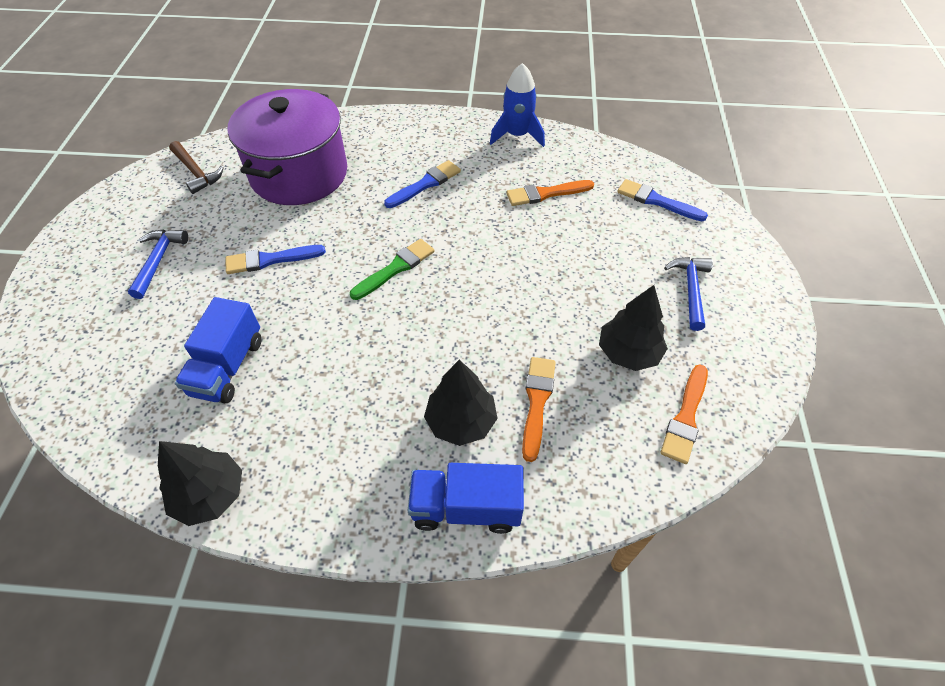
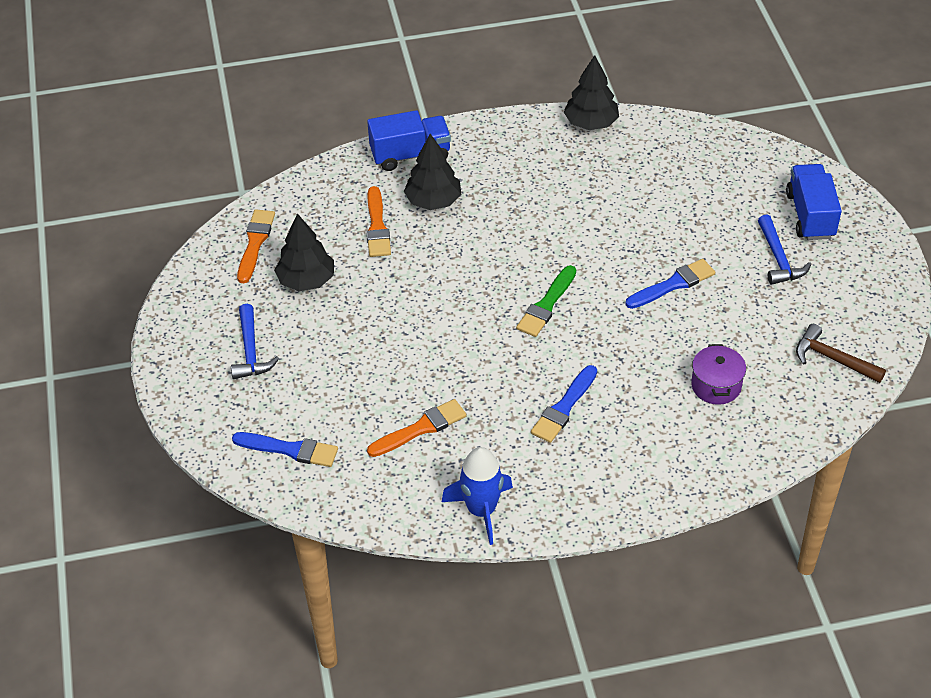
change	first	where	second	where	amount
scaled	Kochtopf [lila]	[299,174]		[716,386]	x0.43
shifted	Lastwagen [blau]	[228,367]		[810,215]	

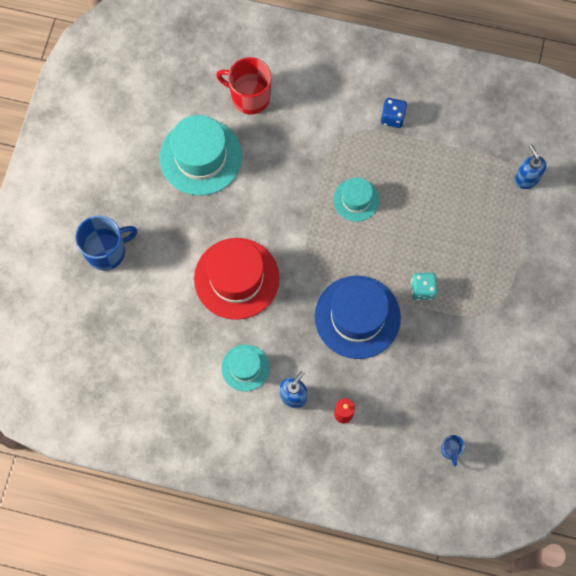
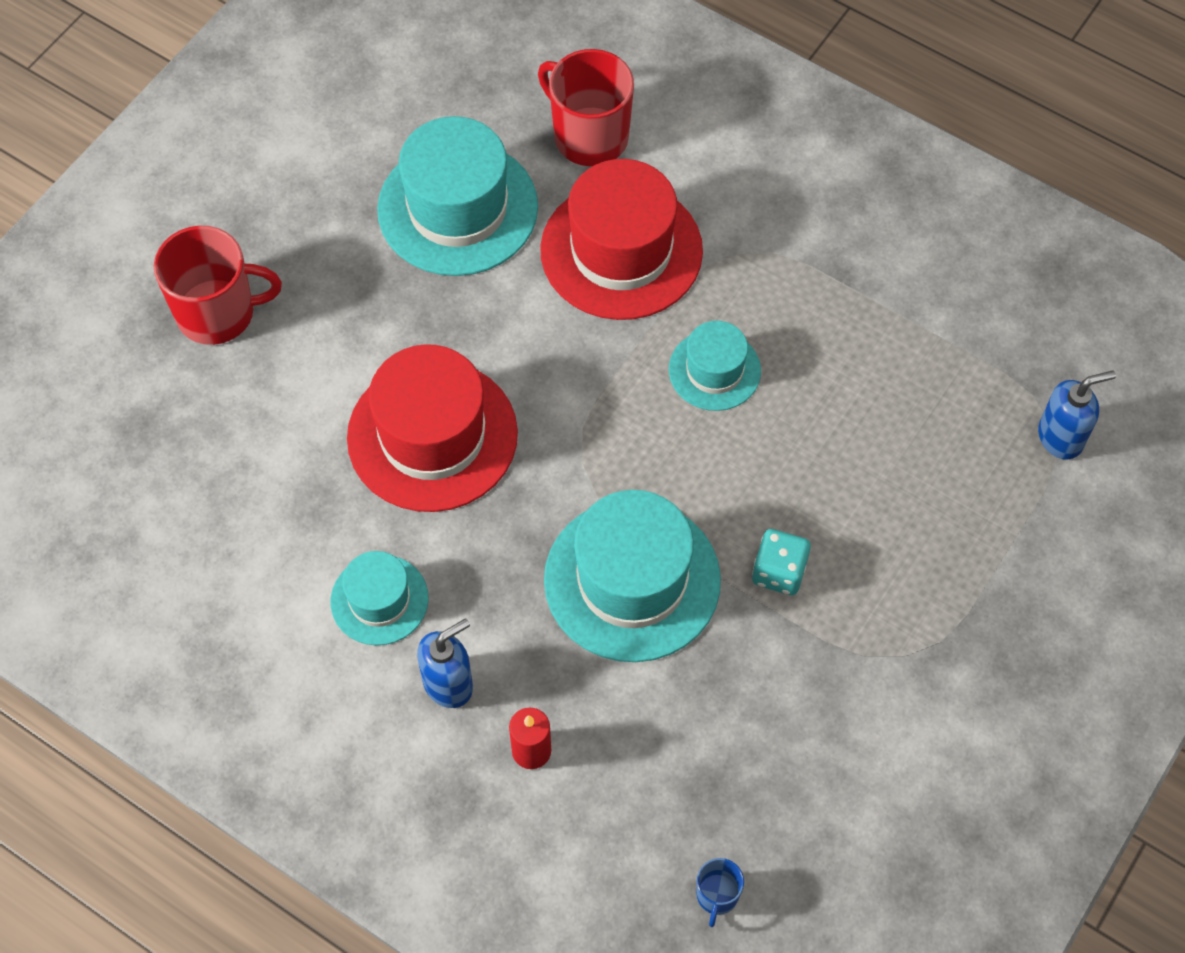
change	first	where	second	where	amount
gone	Spielwürfel [blau]	[392,117]			
rotated	Seifenspender [blau]	[526,179]		[1061,437]	75 degrees clockwise
repainted	Tasse [blau]	[107,251]	Tasse [rot]	[218,313]	
repainted	Hut [blau]	[357,317]	Hut [türkis]	[632,580]	
new			Hut [rot]	[621,250]	

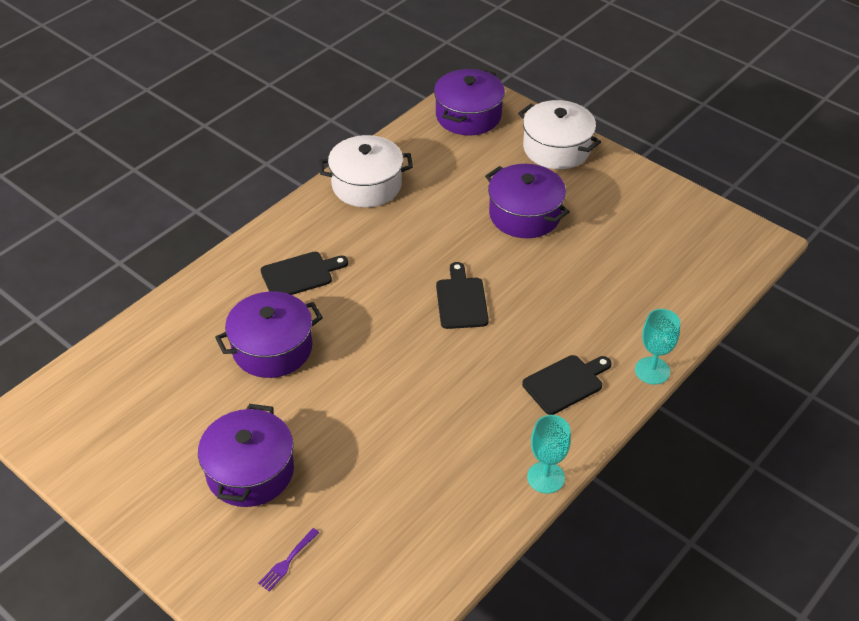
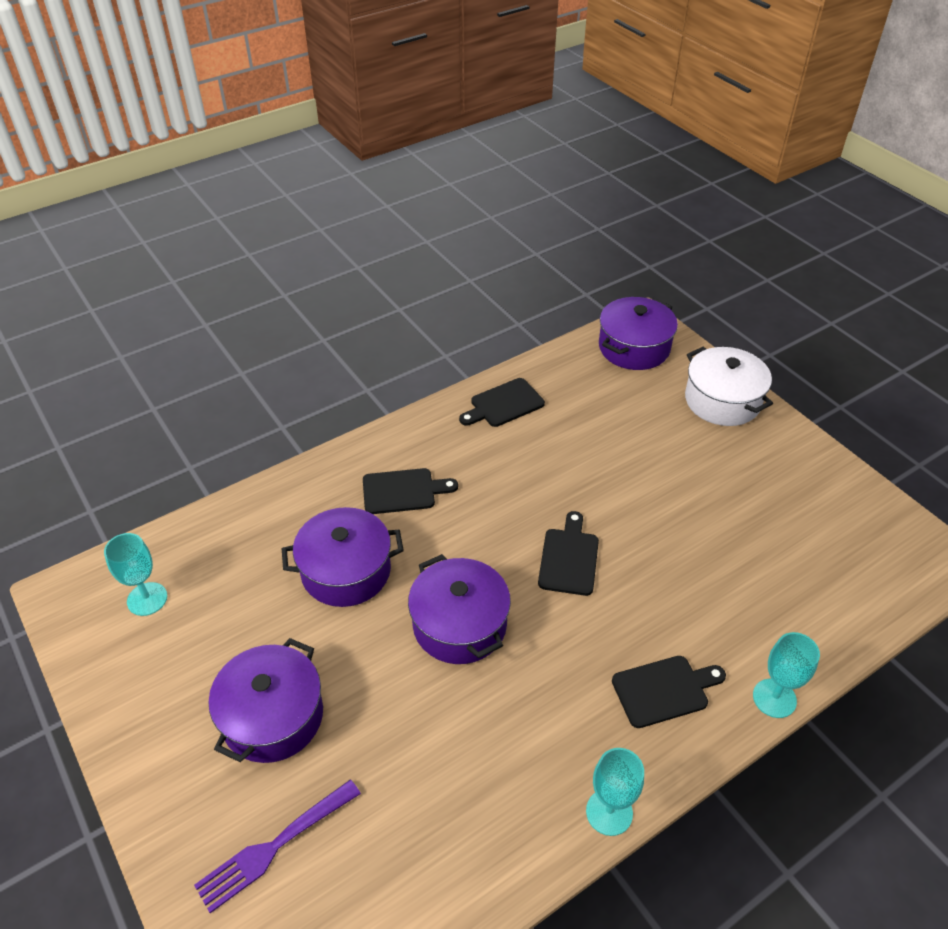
change	first	where	second	where	amount
swapped	Kochtopf [weiß]	[366,185]	Schneidebrett [schwarz]	[504,404]	
shifted	Kochtopf [lila]	[524,215]		[459,624]	
scaled	Gabel [lila]	[288,561]		[275,845]	x1.85
new			Kelch [türkis]	[147,599]	

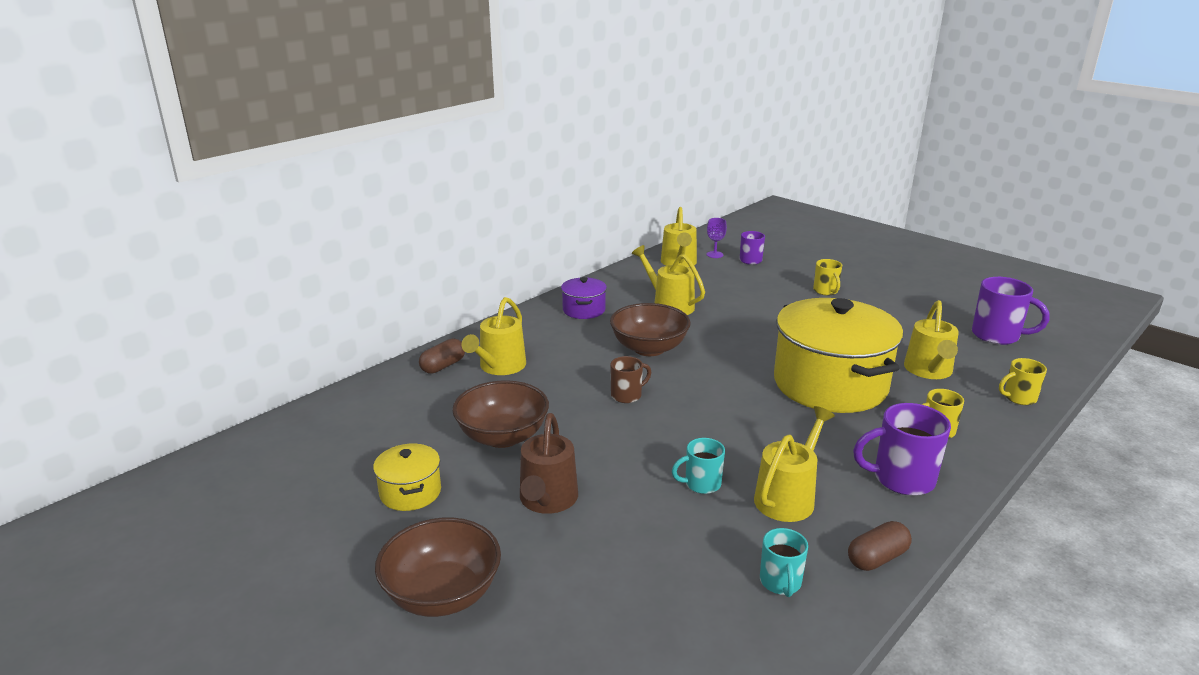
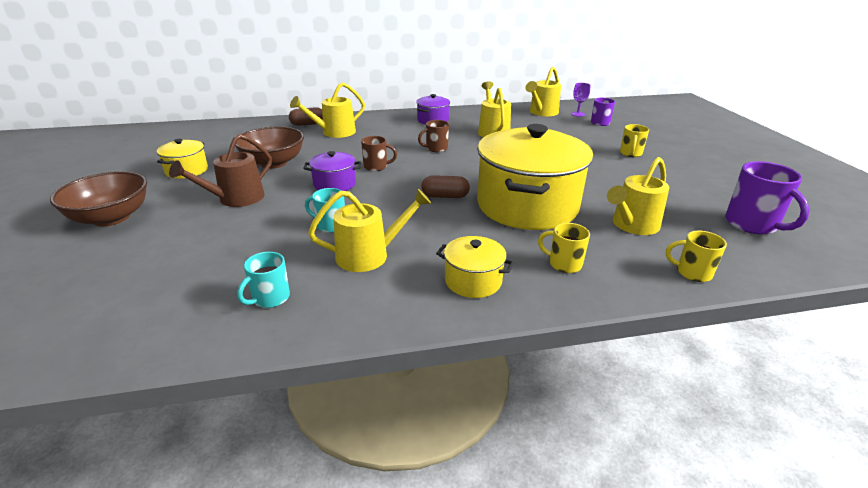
change	first	where	second	where	amount
swapped	Schüssel [braun]	[649,348]	Tasse [braun]	[436,148]	
swapped	Tasse [lila]	[901,479]	Kochtopf [gelb]	[473,281]	
shifted	Kapsel [braun]	[877,558]		[445,196]	
new			Kochtopf [lila]	[334,184]	

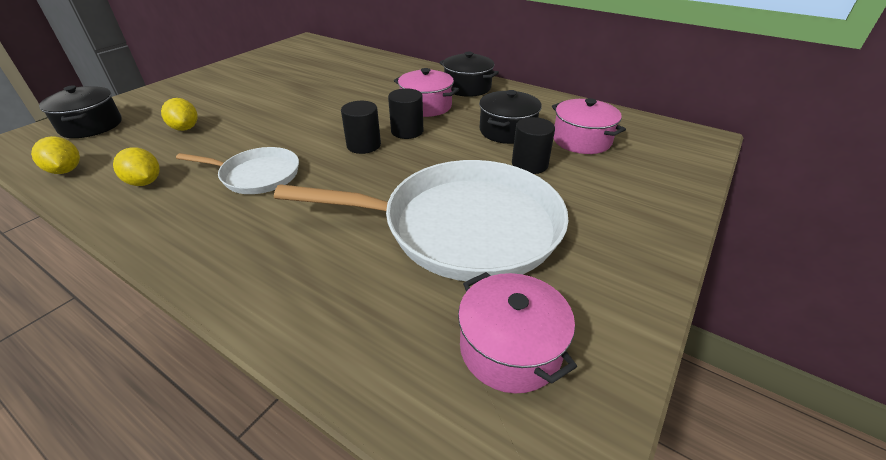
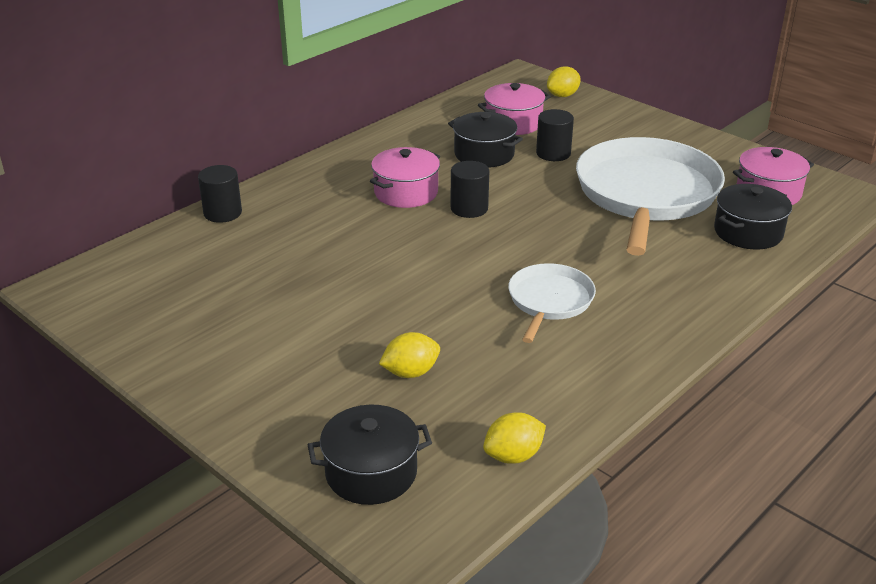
change	first	where	second	where	amount
shifted	Kochtopf [schwarz]	[467,87]		[748,232]	
shifted	Vollzylinder [schwarz]	[363,145]		[222,213]	
shifted	Zitrone [gelb]	[145,182]		[562,95]	

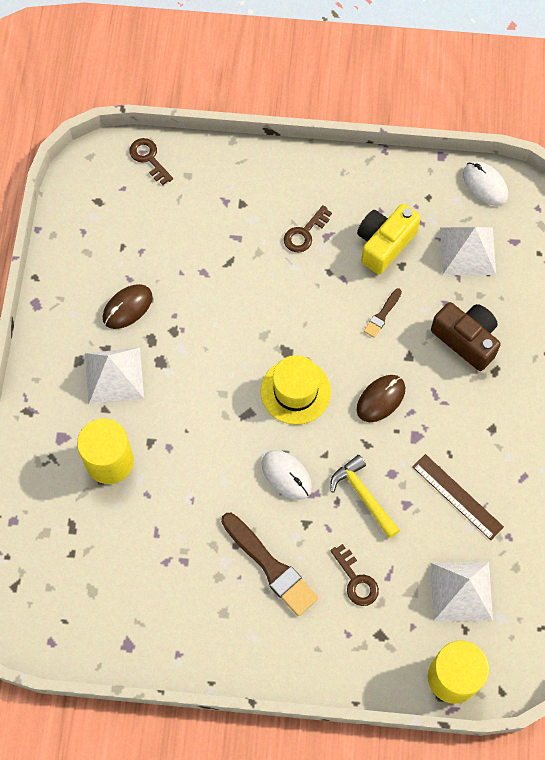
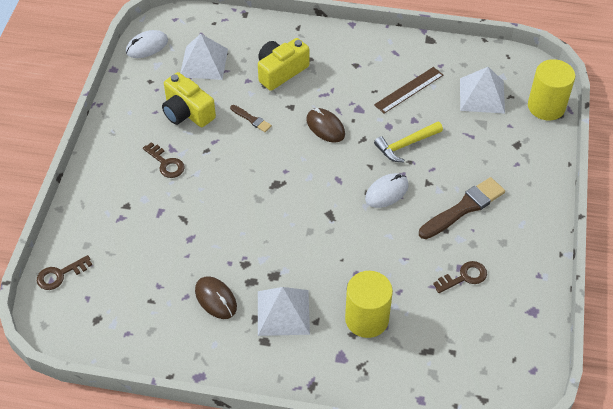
change	first	where	second	where	amount
repainted	Kamera [braun]	[466,339]	Kamera [gelb]	[280,71]	
gone	Hut [gelb]	[295,391]			
shifted	Schlüssel [braun]	[356,580]		[464,277]	

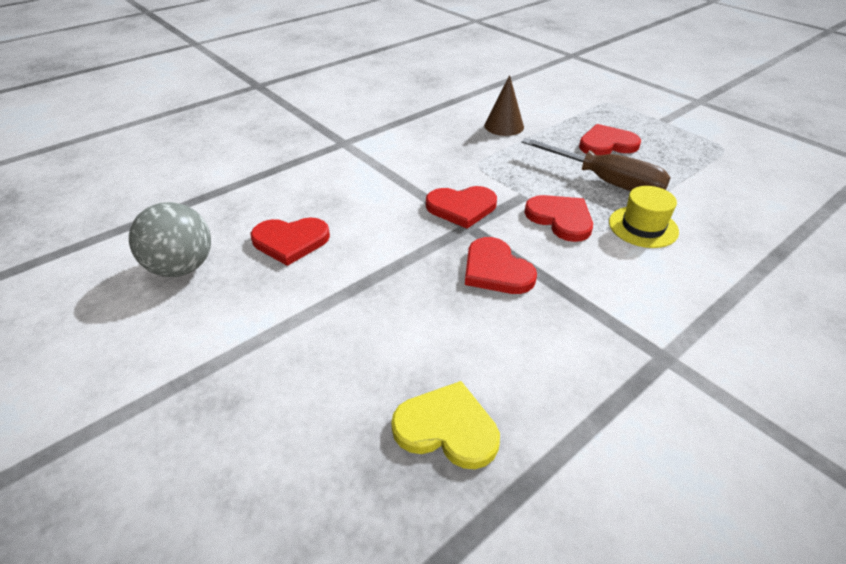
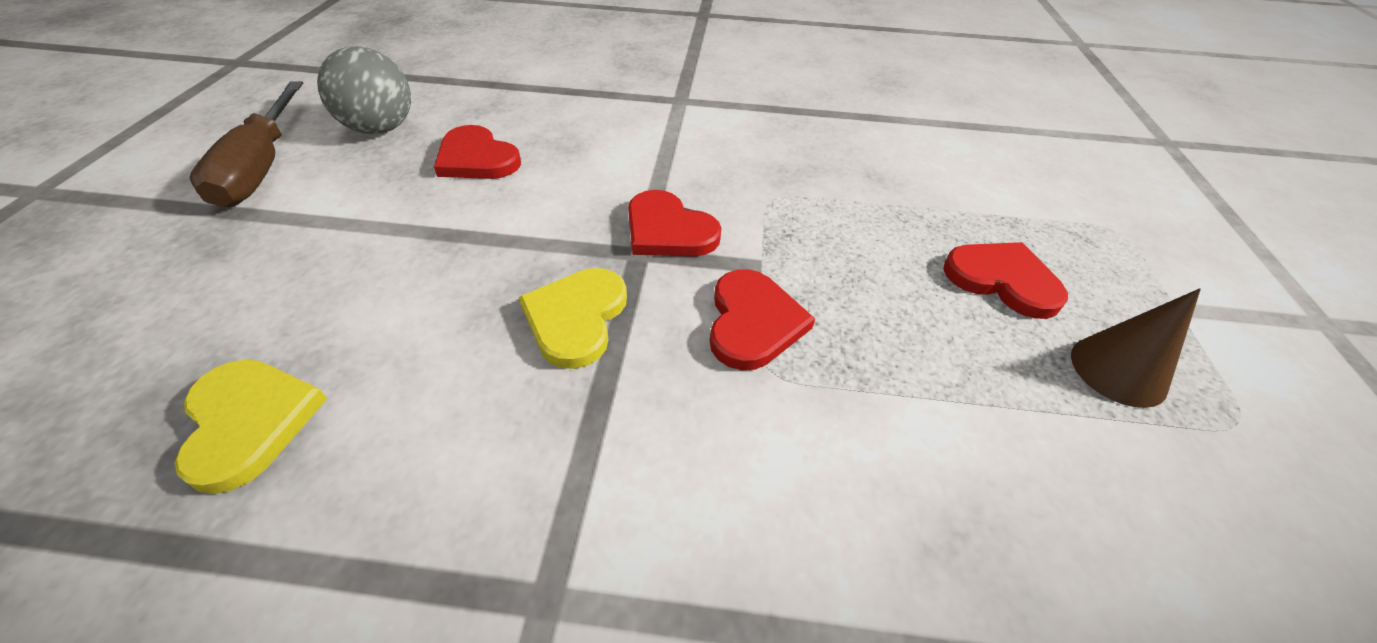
change	first	where	second	where	amount
shifted	Kegel [braun]	[504,126]		[1118,370]	
shifted	Schraubenzieher [braun]	[606,182]		[262,168]	
gone	Hut [gelb]	[643,227]			
repainted	Herz [rot]	[496,270]	Herz [gelb]	[576,318]	

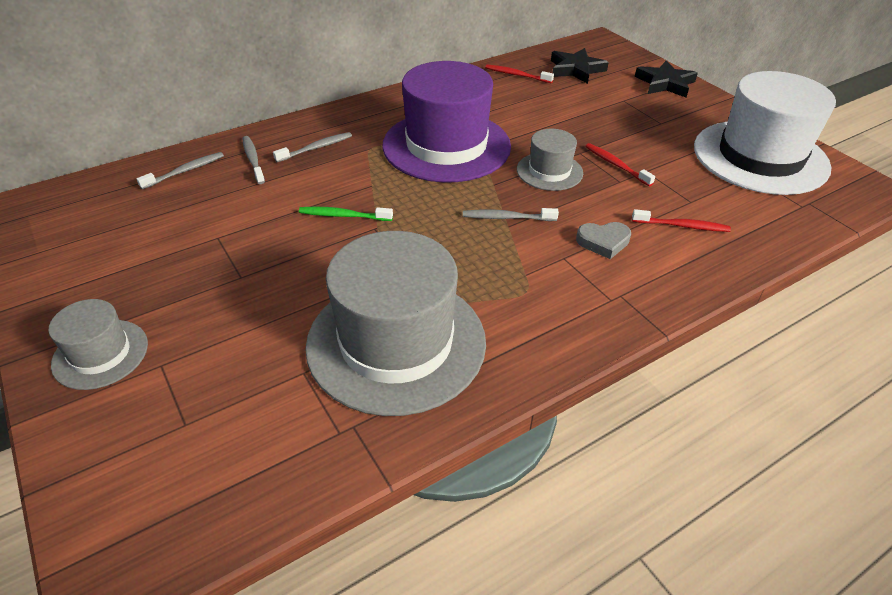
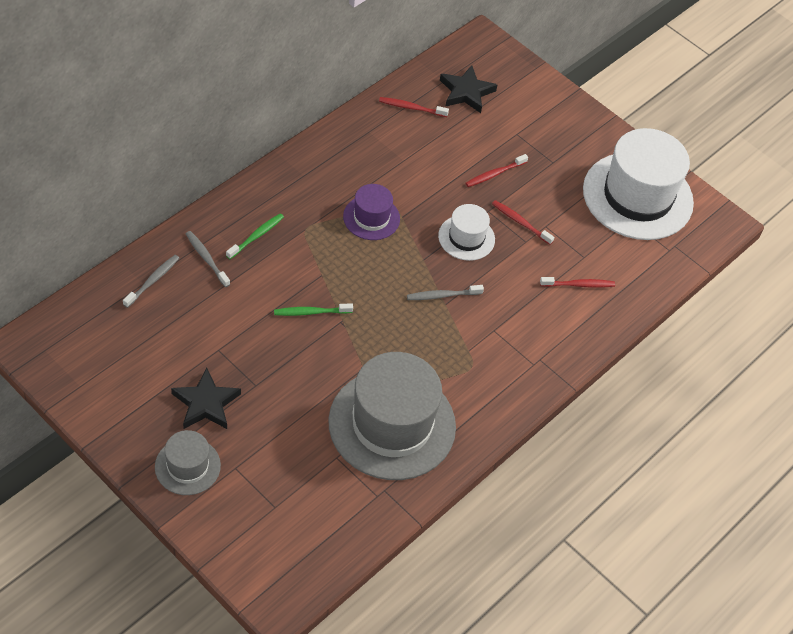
change	first	where	second	where	amount
shifted	Stern [schwarz]	[665,83]		[206,403]	
scaled	Hut [lila]	[446,146]		[371,218]	x0.49
repainted	Hut [grau]	[549,171]	Hut [weiß]	[466,238]	
repainted	Zahnbürste [grau]	[316,148]	Zahnbürste [grün]	[256,236]	
gone	Herz [grau]	[603,242]			
new			Zahnbürste [rot]	[494,174]	

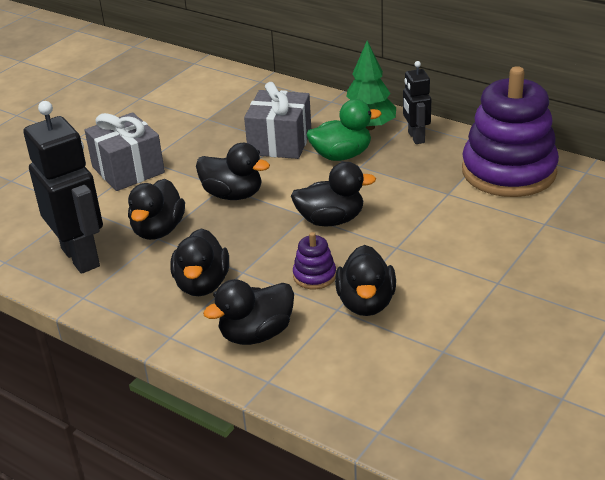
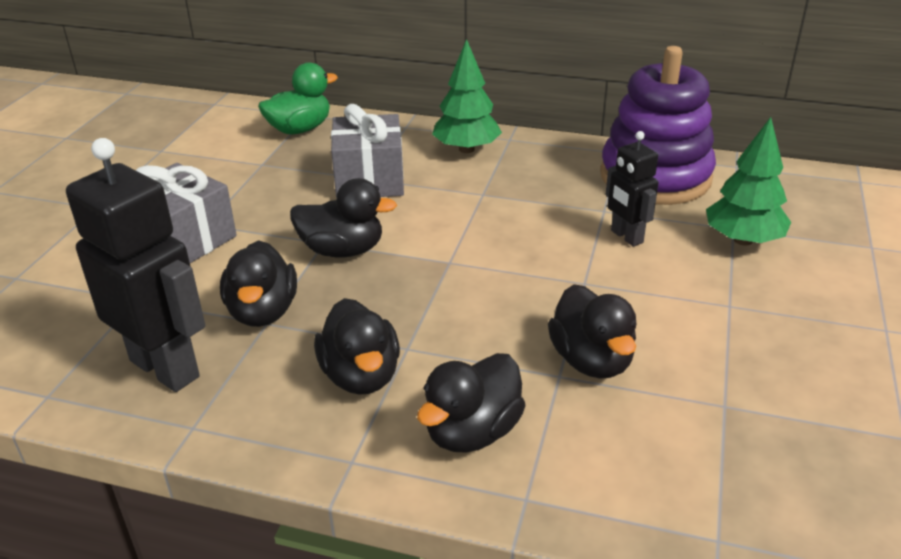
change	first	where	second	where	amount
shifted	Roboter [schwarz]	[416,137]		[626,237]	
shifted	Ente [grün]	[341,155]		[300,129]	
gone	Ente [schwarz]	[331,220]			
gone	Stapelspielzeug [lila]	[314,276]			
new			Baum [grün]	[743,240]	

